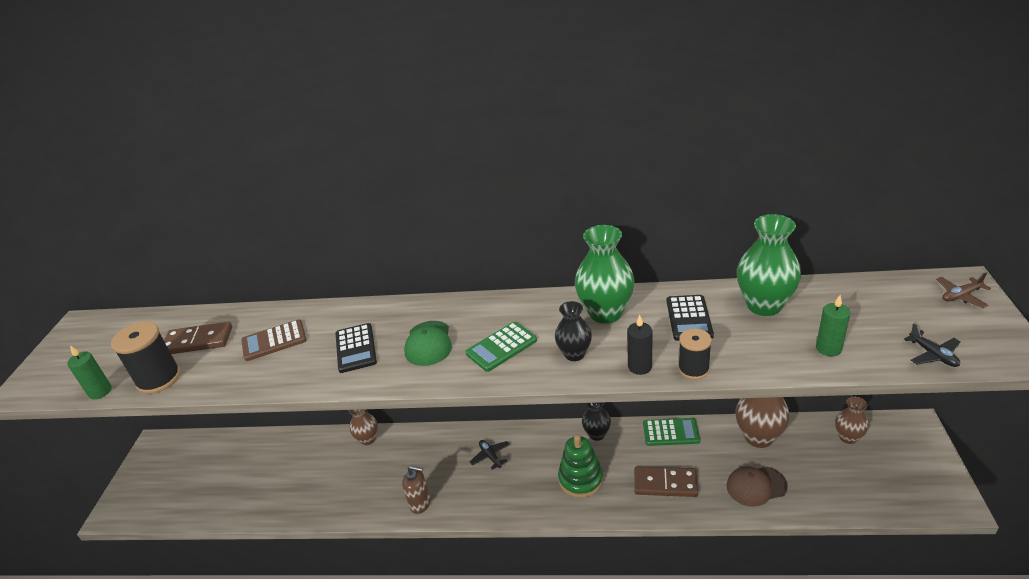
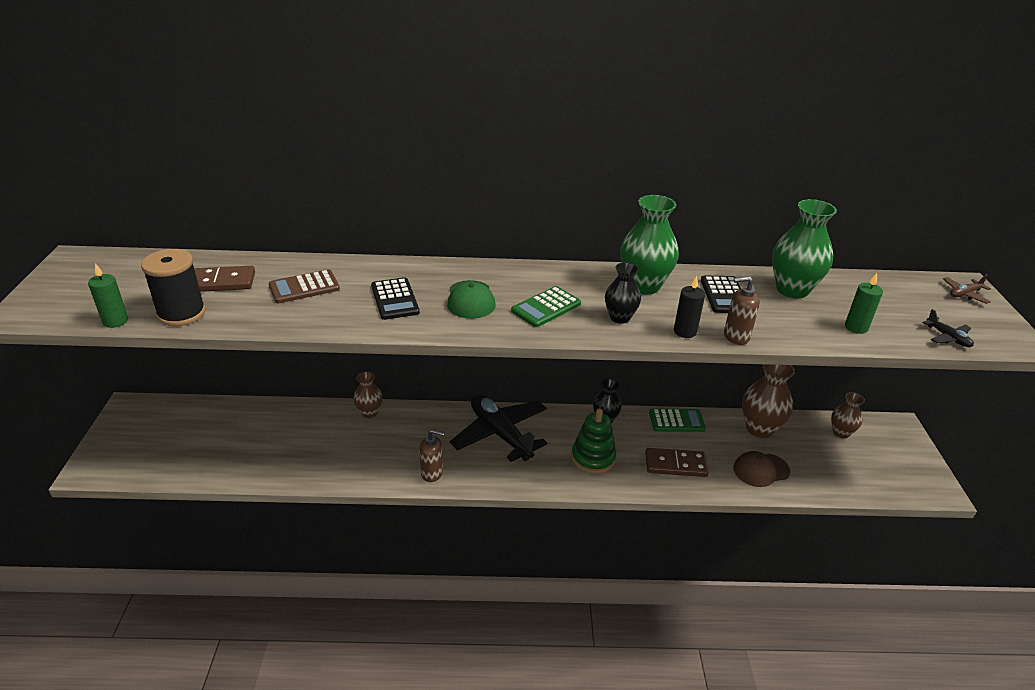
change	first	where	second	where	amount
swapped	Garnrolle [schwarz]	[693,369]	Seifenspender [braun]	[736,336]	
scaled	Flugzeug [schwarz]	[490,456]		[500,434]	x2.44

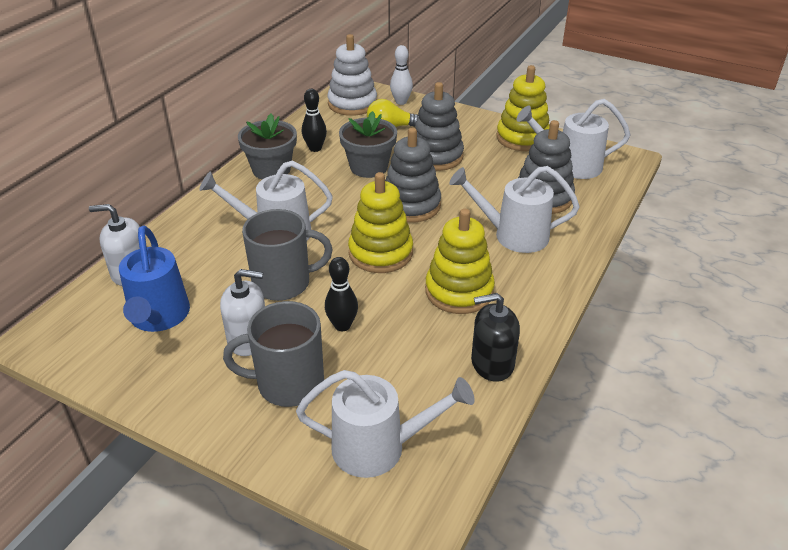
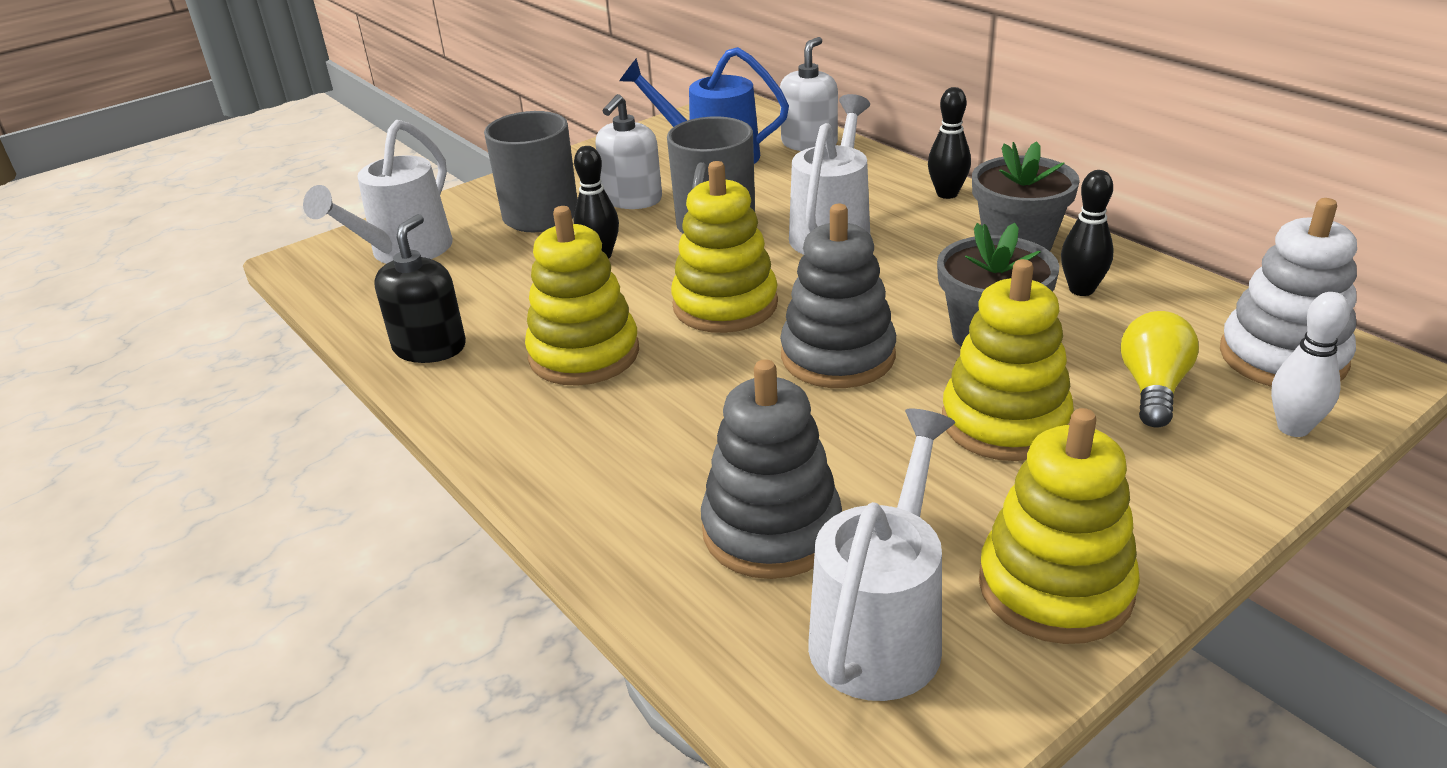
change	first	where	second	where	amount
repainted	Stapelspielzeug [grau]	[436,156]	Stapelspielzeug [gelb]	[1005,422]	
gone	Gießkanne [weiß]	[512,235]			
new			Bowlingkegel [schwarz]	[947,194]	

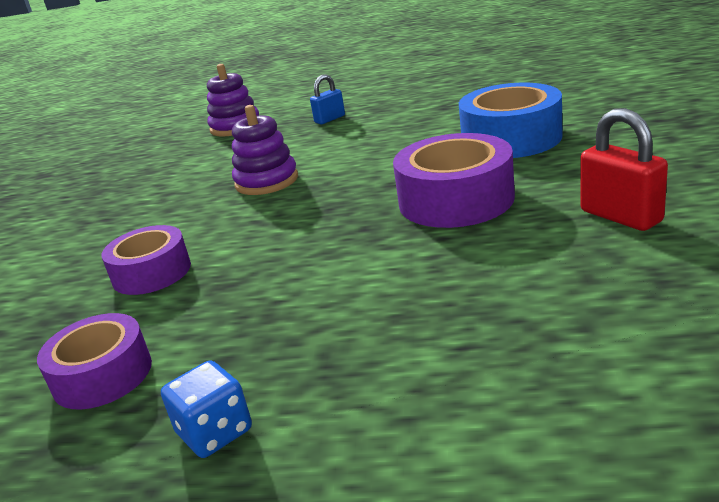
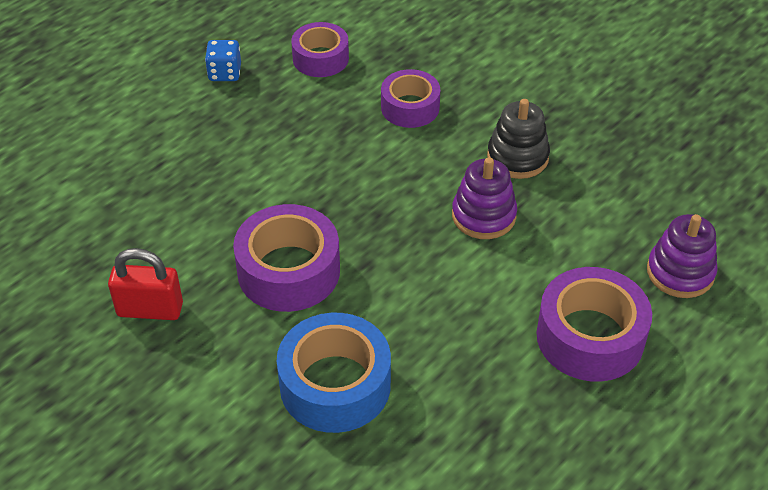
change	first	where	second	where	amount
swapped	Vorhängeschloss [blau]	[330,119]	Klebeband [lila]	[590,337]	
new			Stapelspielzeug [schwarz]	[517,157]	

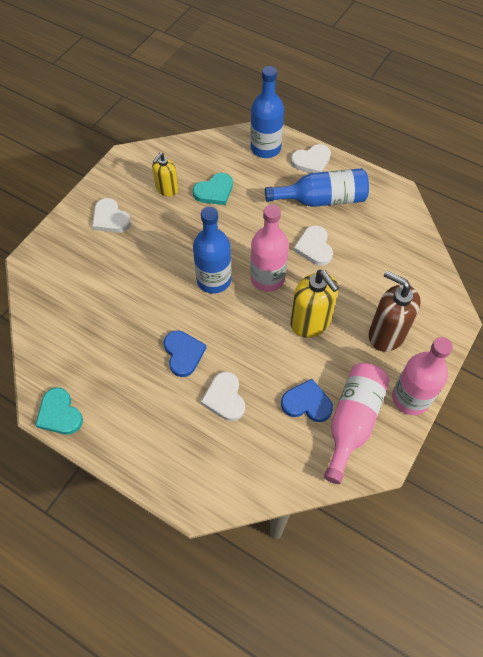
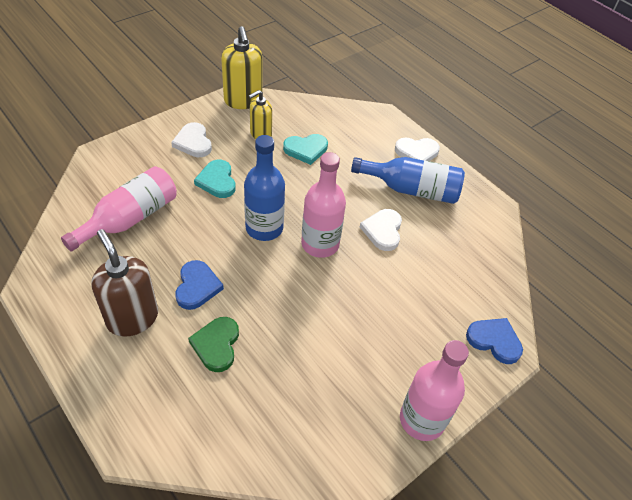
change	first	where	second	where	amount
gone	Flasche [blau]	[265,148]			
shifted	Seifenspender [gelb]	[310,322]		[243,100]	
shifted	Seifenspender [braun]	[386,334]		[132,318]	
shifted	Flasche [rosa]	[352,421]		[130,219]	
repainted	Herz [weiß]	[224,398]	Herz [grün]	[216,345]	
shifted	Herz [blau]	[307,403]		[494,341]	
shifted	Herz [türkis]	[59,414]		[217,181]	

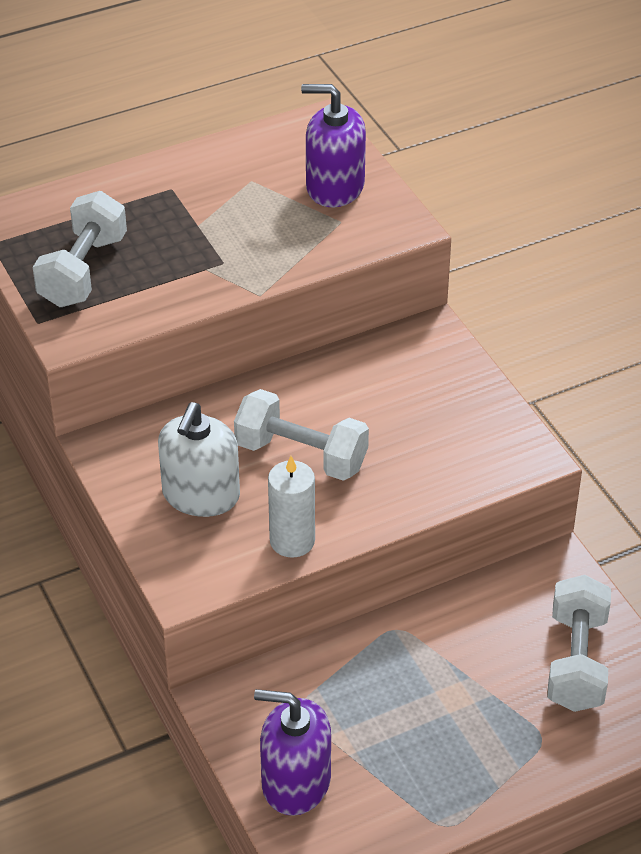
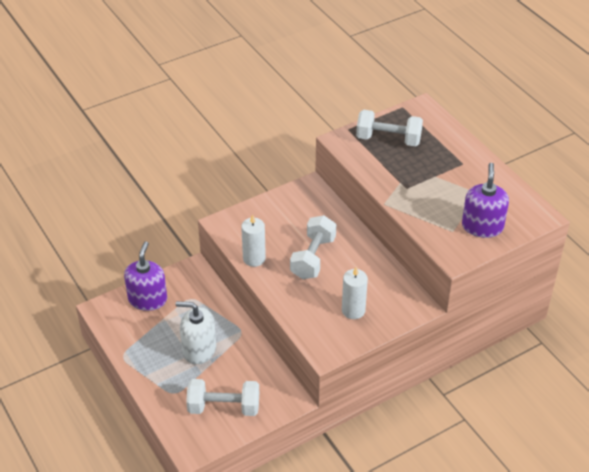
change	first	where	second	where	amount
shifted	Seifenspender [weiß]	[201,495]		[199,349]	
new			Kerze [weiß]	[353,310]	

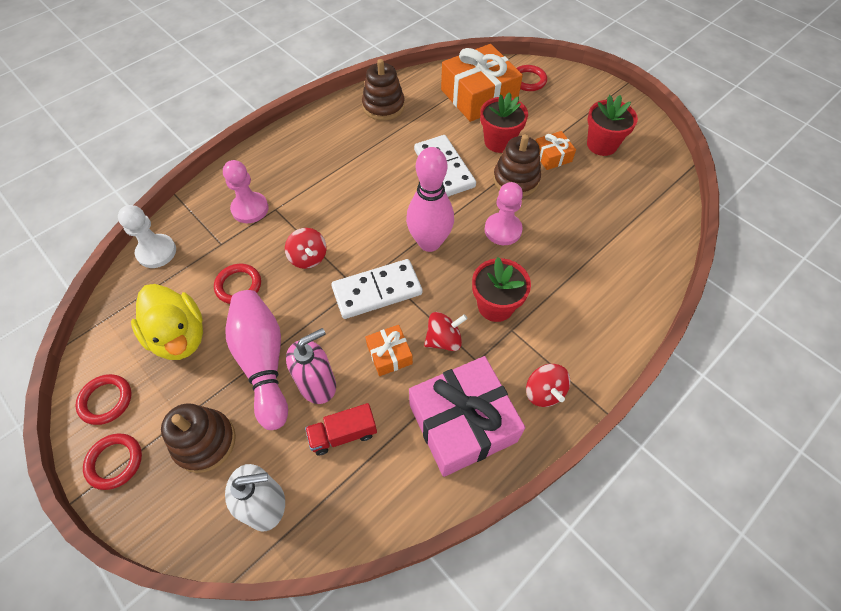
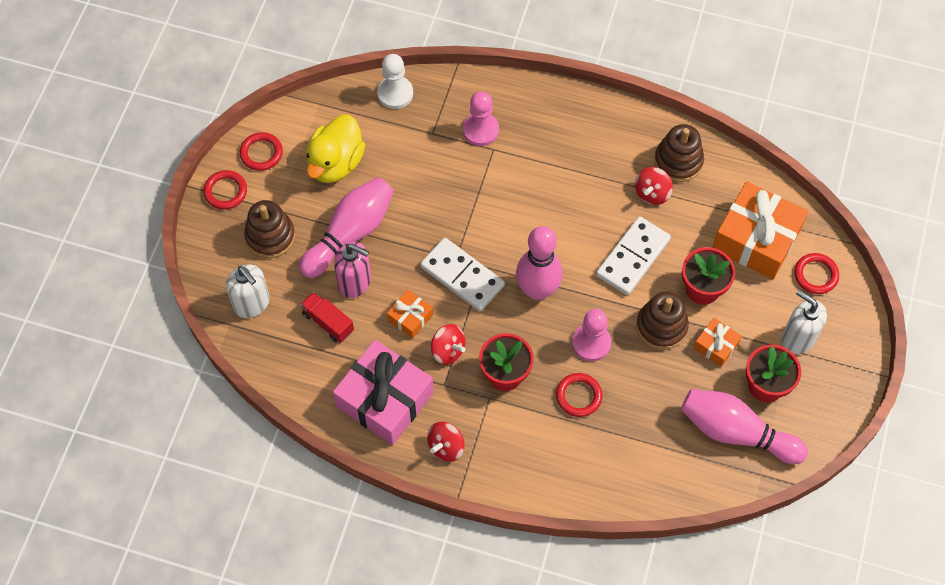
change	first	where	second	where	amount
shifted	Kreisel [rot]	[308,257]		[652,193]	
shifted	Ring [rot]	[238,285]		[578,396]	
new			Seifenspender [weiß]	[797,338]	
new			Bowlingkegel [rosa]	[736,432]	

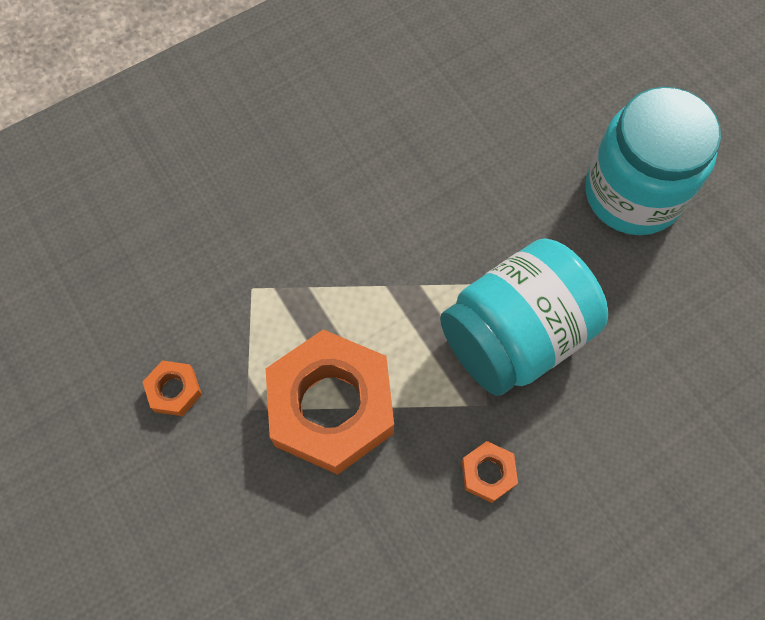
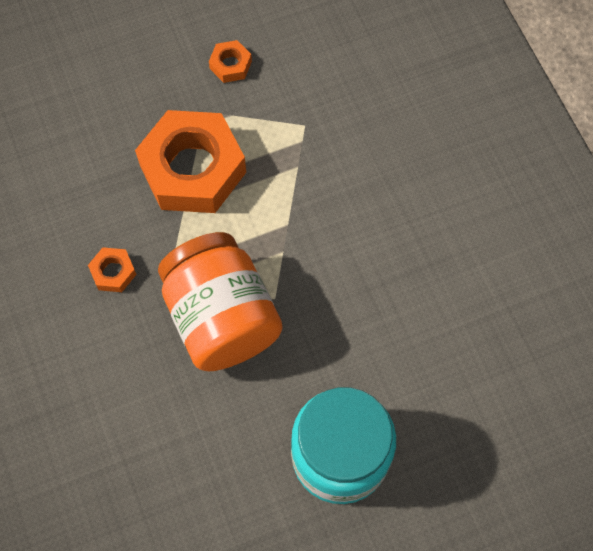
change	first	where	second	where	amount
repainted	Einmachglas [türkis]	[514,335]	Einmachglas [orange]	[221,317]	

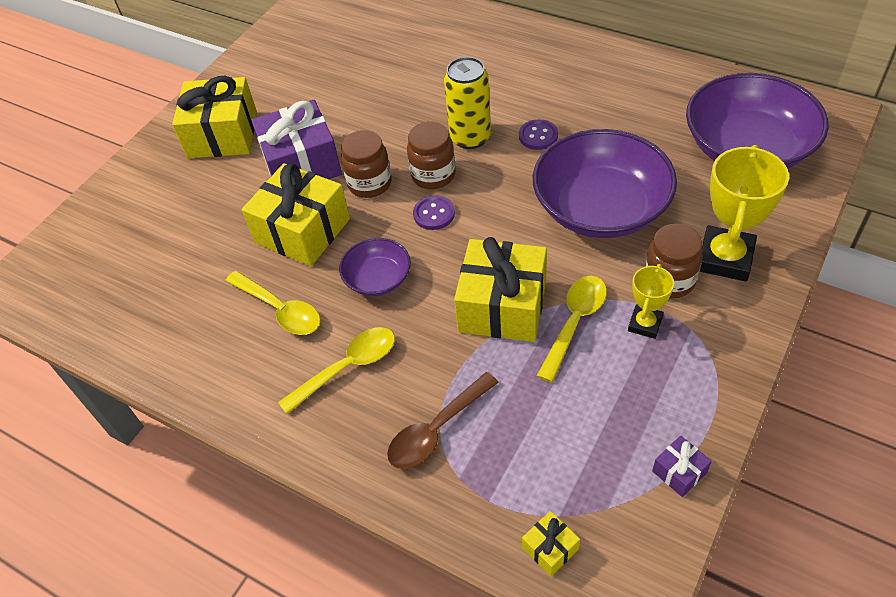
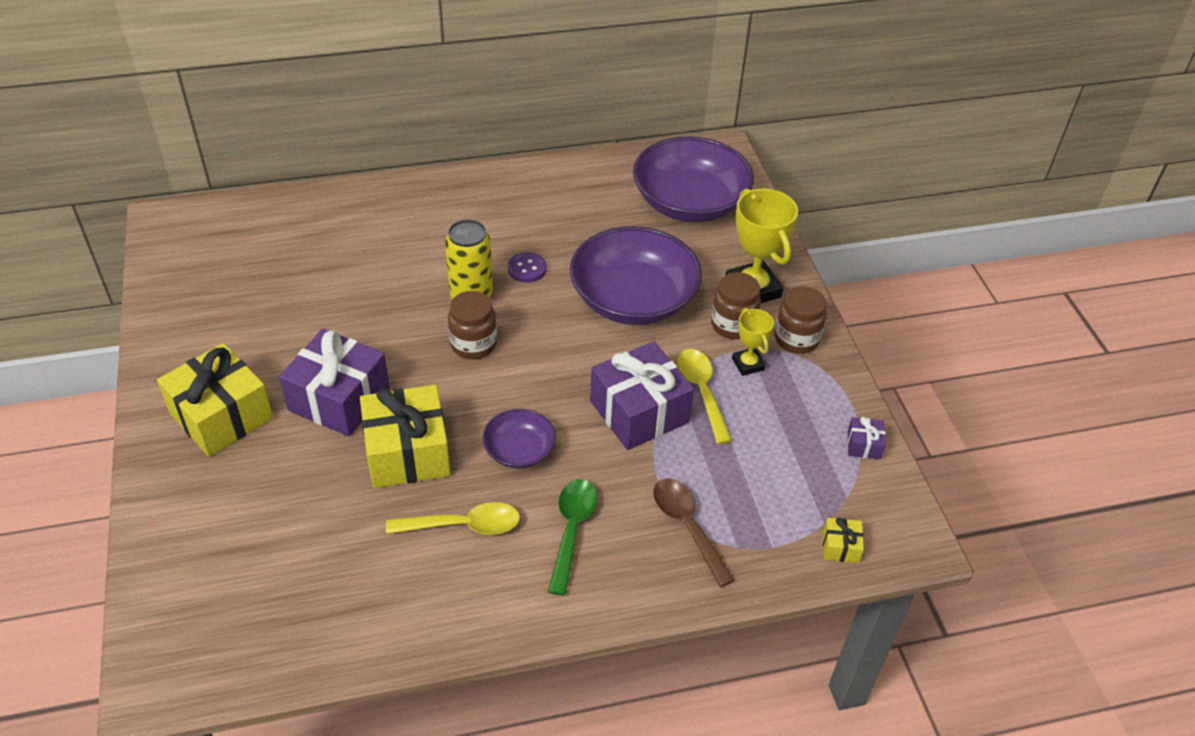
change	first	where	second	where	amount
shifted	Einmachglas [braun]	[369,183]		[796,339]	
gone	Knopf [lila]	[434,214]			
repainted	Geschenk [gelb]	[502,306]	Geschenk [lila]	[639,412]	
repainted	Löffel [gelb]	[347,367]	Löffel [grün]	[571,530]	
rotated	Löffel [braun]	[437,430]		[687,527]	150 degrees clockwise

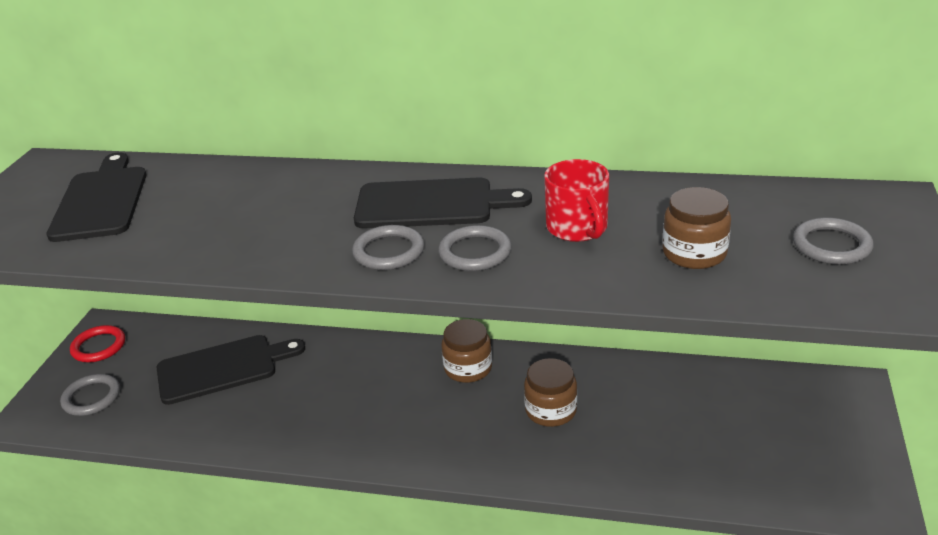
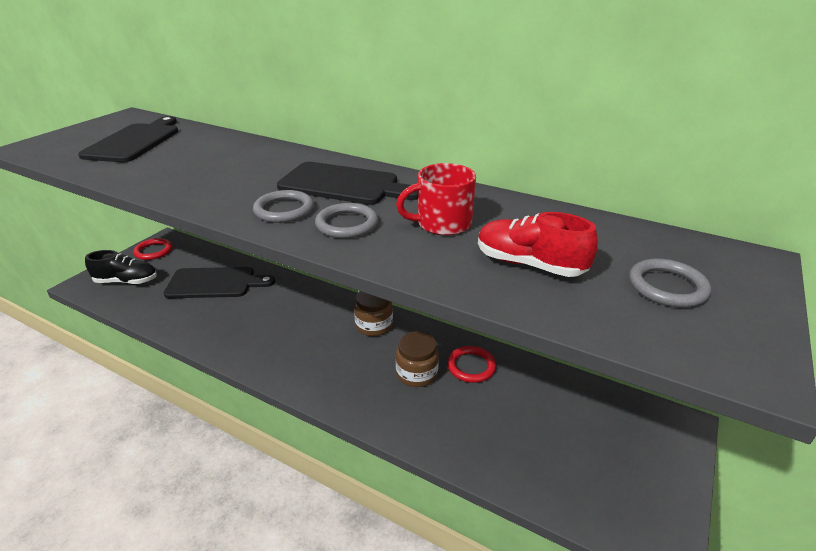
change	first	where	second	where	amount
rotated	Tasse [rot]	[577,228]		[442,224]	75 degrees clockwise
swapped	Einmachglas [braun]	[694,253]	Schuh [rot]	[529,264]	
swapped	Ring [grau]	[91,397]	Schuh [schwarz]	[126,281]	
new			Ring [rot]	[471,366]	

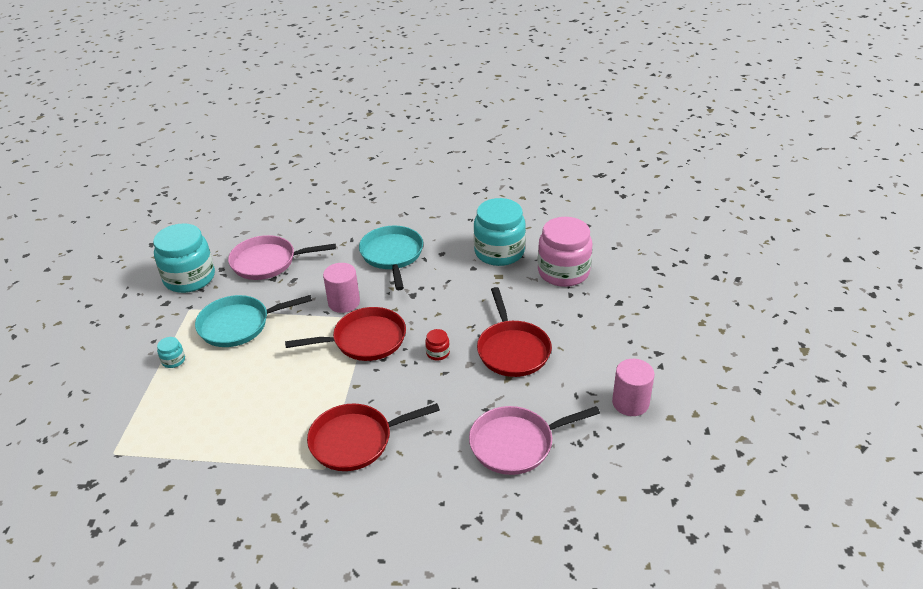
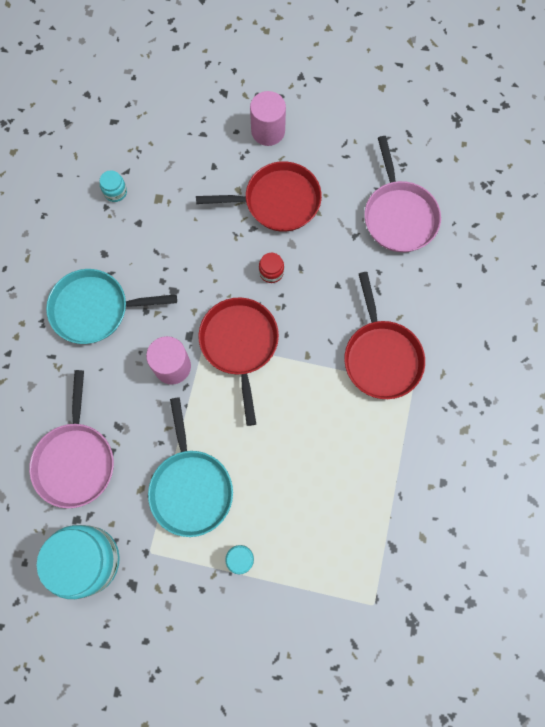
change	first	where	second	where	amount
scaled	Einmachglas [türkis]	[499,252]		[115,192]	x0.41
gone	Einmachglas [rosa]	[563,272]			
shifted	Vollzylinder [rosa]	[630,403]		[268,131]	

